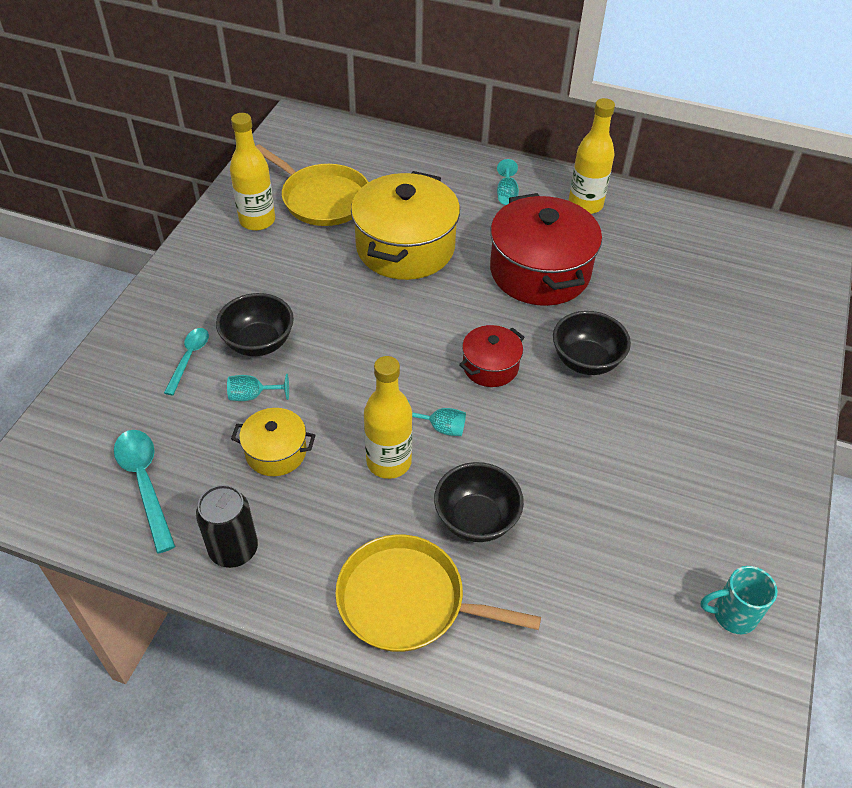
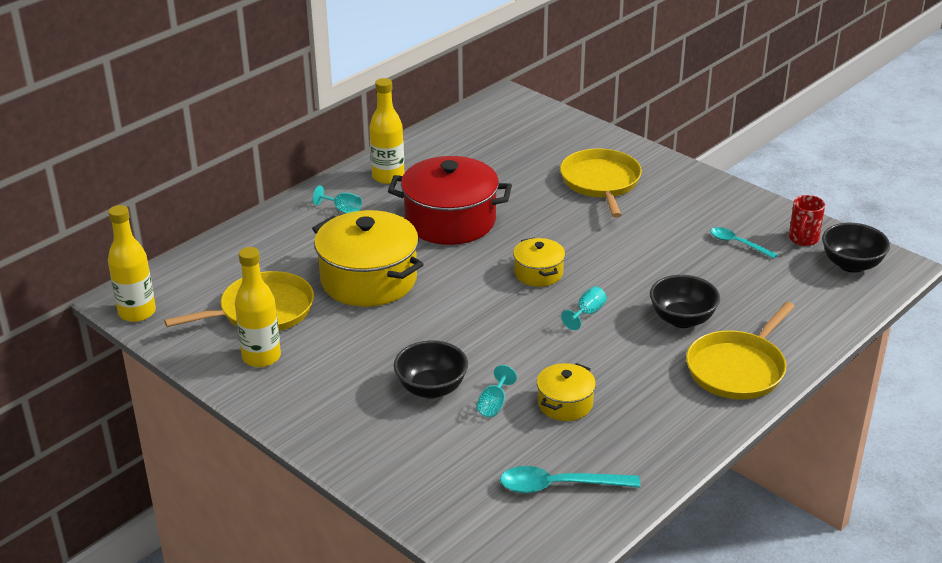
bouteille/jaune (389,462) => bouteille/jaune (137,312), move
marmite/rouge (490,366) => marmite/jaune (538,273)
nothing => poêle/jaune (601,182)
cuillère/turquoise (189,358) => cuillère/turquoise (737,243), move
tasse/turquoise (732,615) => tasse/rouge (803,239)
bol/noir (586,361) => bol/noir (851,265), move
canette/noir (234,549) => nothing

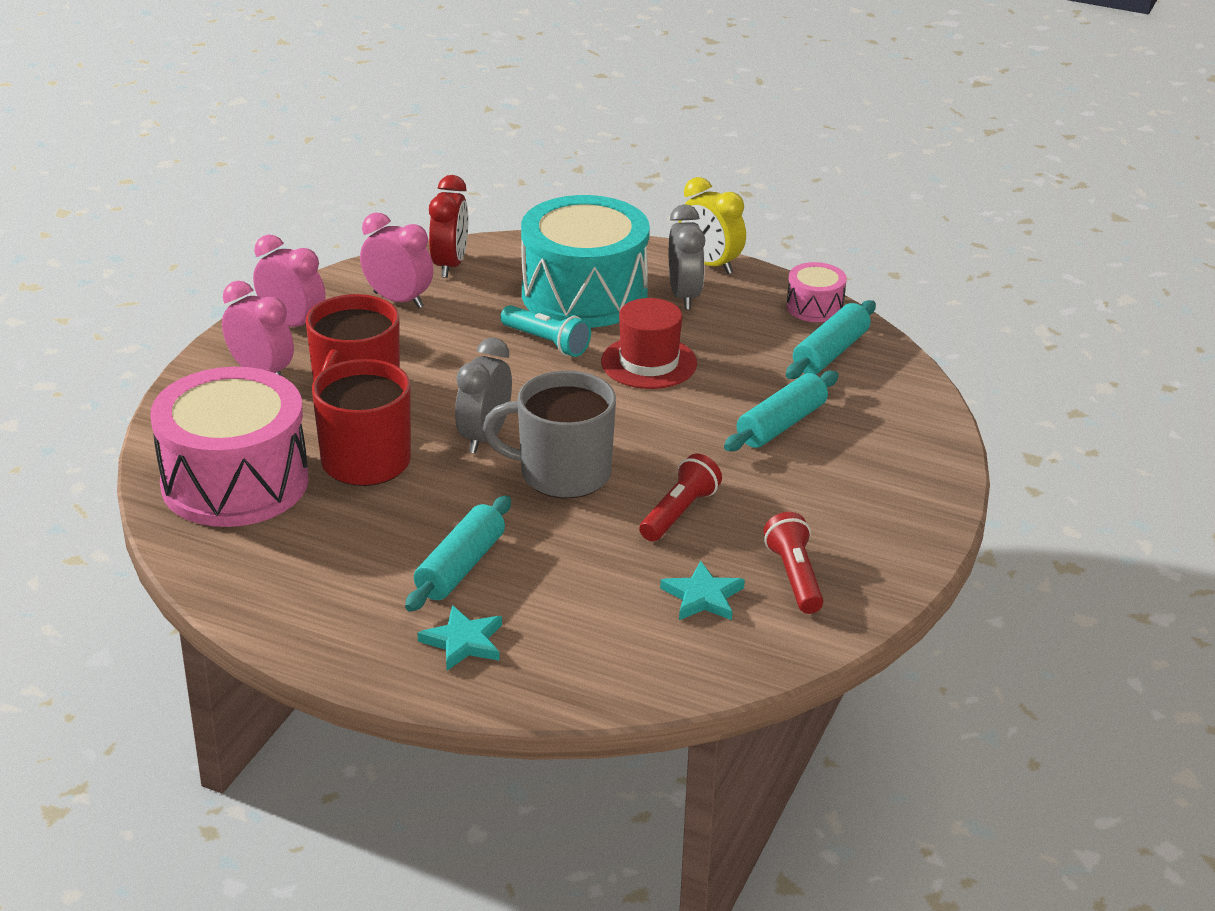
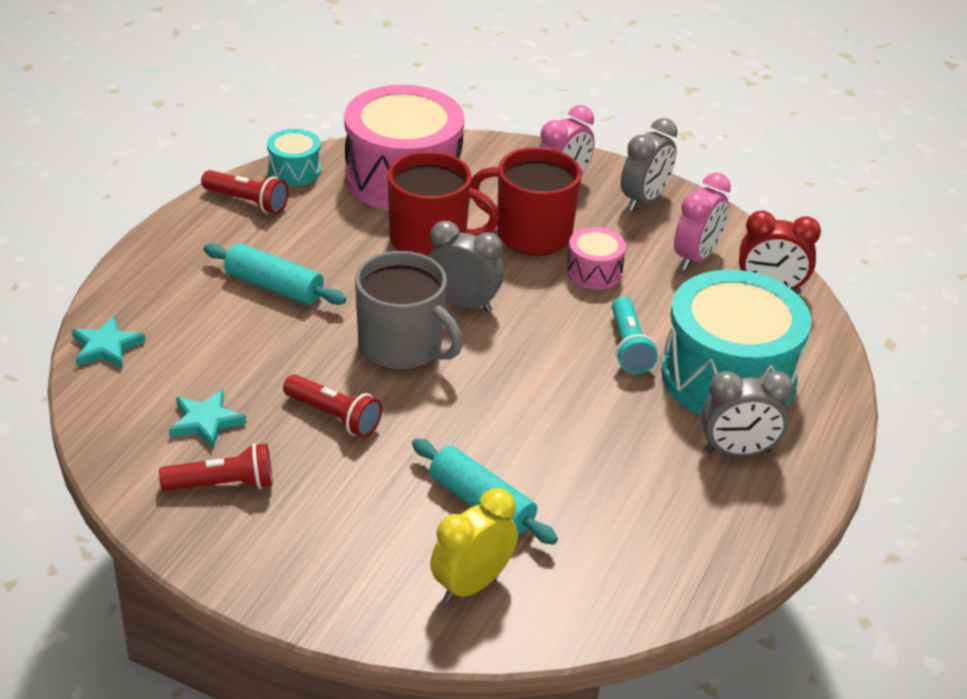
étoile/turquoise (463,642) => étoile/turquoise (106,347), move
nothing => lampe de poche/rouge (247,202)
nothing => tambour/turquoise (294,170)
tasse/gris (562,474) => tasse/gris (402,347), 120 degrees clockwise
réveil/jaune (710,264) => réveil/jaune (472,584), move
tambour/rose (815,307) => tambour/rose (594,272), move
lampe de poche/turquoise (547,342) => lampe de poche/turquoise (629,347), 45 degrees counterclockwise
réveil/rose (292,324) => réveil/gris (644,200)
chapeau/rouge (649,363) => nothing
rouleau à pâtisserie/turquoise (830,353) => nothing

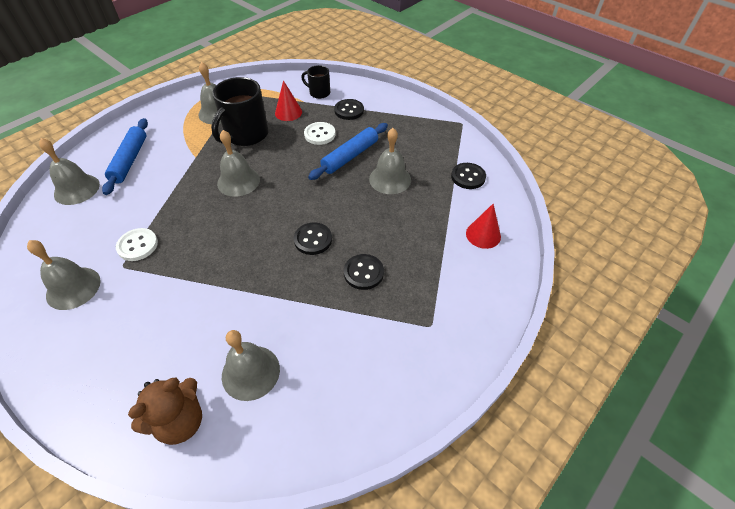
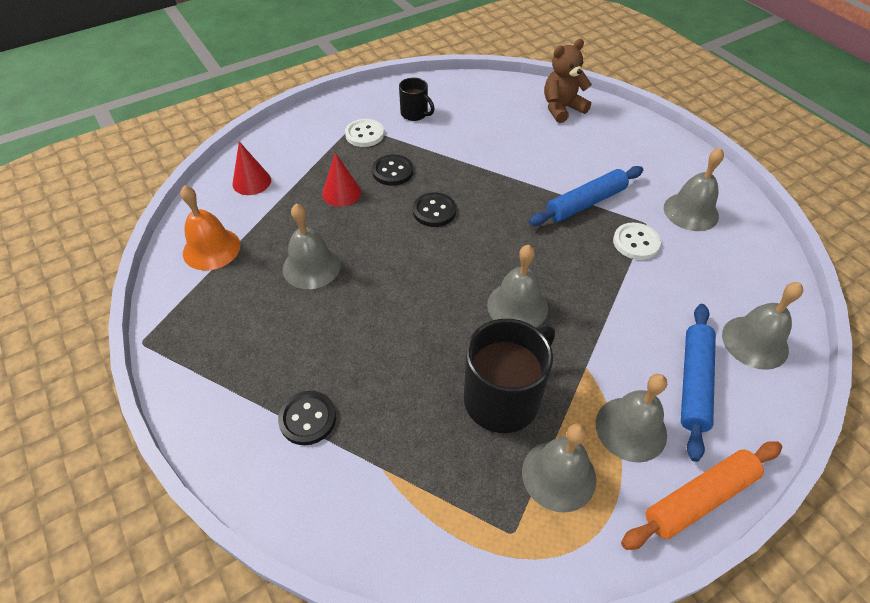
bouton/noir (468,177) => cloche/orange (211,249)
cône/rouge (288,112) => cône/rouge (341,193), move
bouton/blanc (320,134) => bouton/blanc (364,134), move
tasse/noir (319,93) => tasse/noir (415,114), move
rouleau à pâtisserie/bleu (350,156) => rouleau à pâtisserie/bleu (586,203), move
cloche/gris (250,372) => cloche/gris (631,428), move
nothing => rouleau à pâtisserie/orange (699,498)

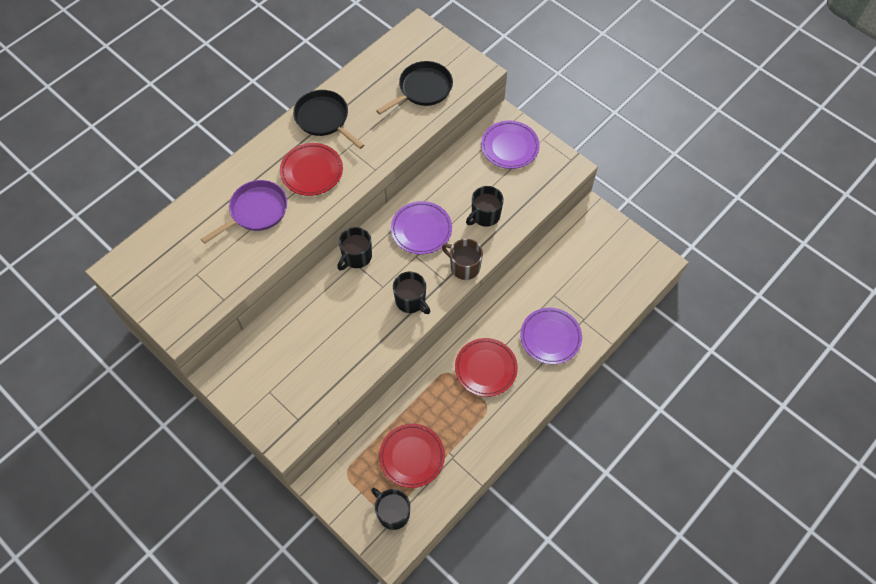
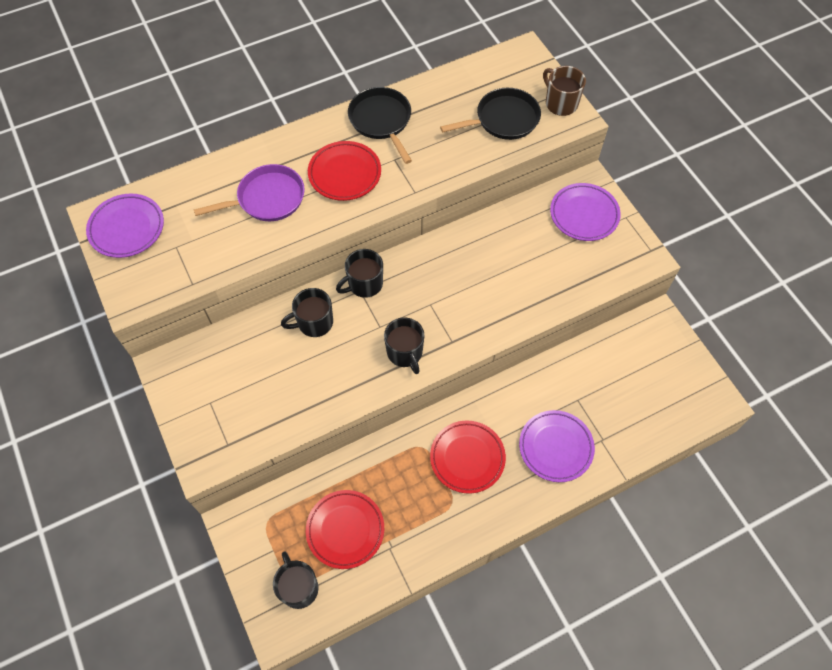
assiette/violet (421,230) => assiette/violet (127,228), move
tasse/noir (485,215) => tasse/noir (314,323), move
tasse/marron (464,267) => tasse/marron (560,103), move

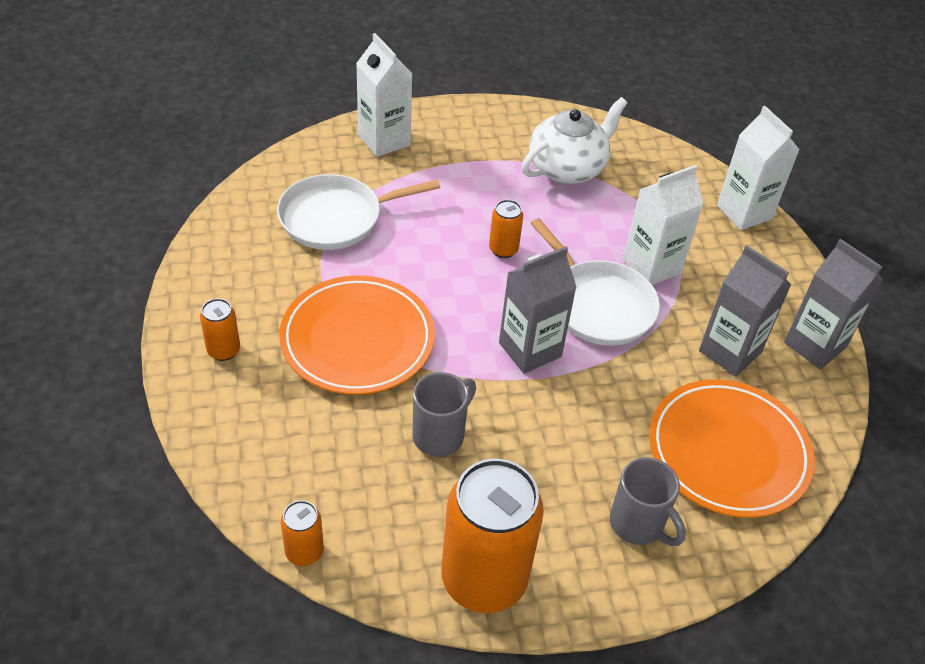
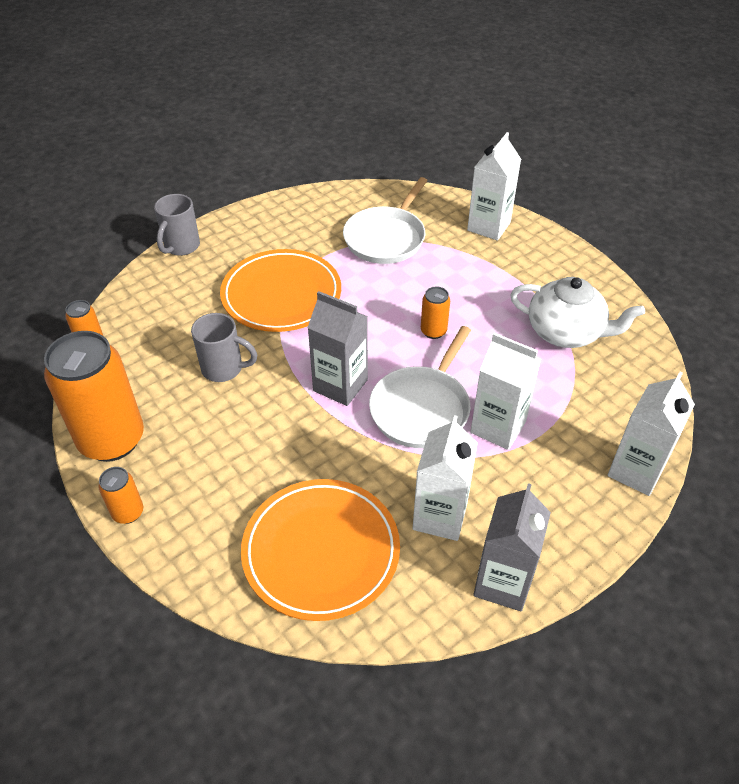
canette/orange (224,350) => canette/orange (128,512), move
tasse/gris (638,524) => tasse/gris (181,247), move
poêle/blanc (336,218) => poêle/blanc (386,238), 105 degrees counterclockwise
brique de lait/gris (730,352) => brique de lait/blanc (440,516)

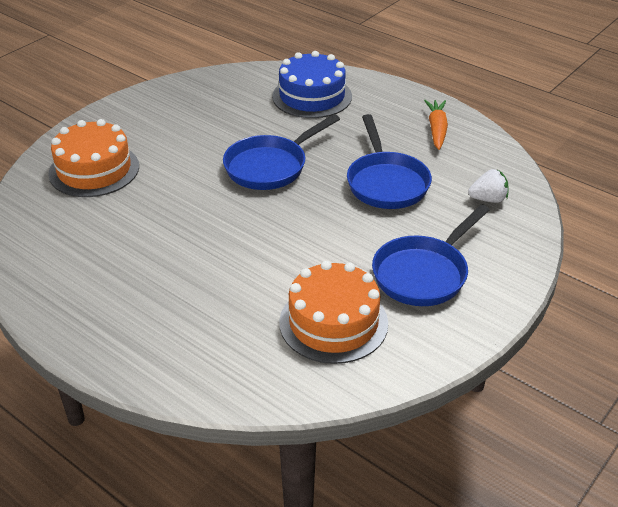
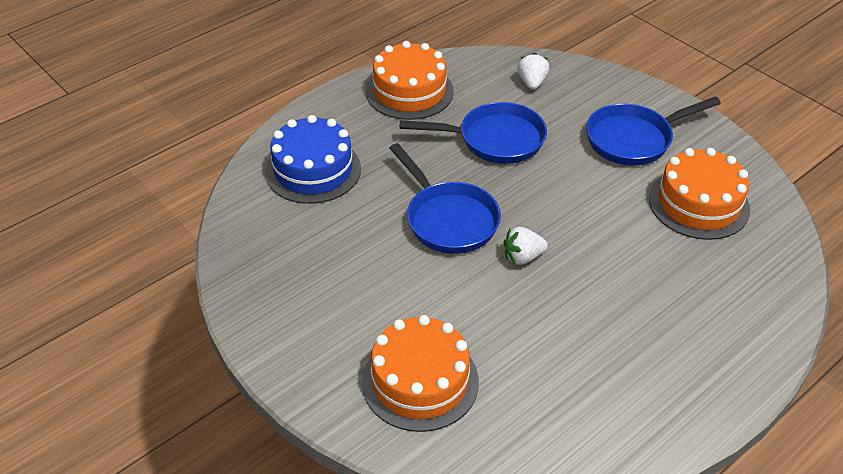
carotte/orange (436,129) => gâteau/orange (409,91)
nothing => fraise/blanc (523,257)
poêle/bleu (424,273) => poêle/bleu (634,139), 105 degrees clockwise

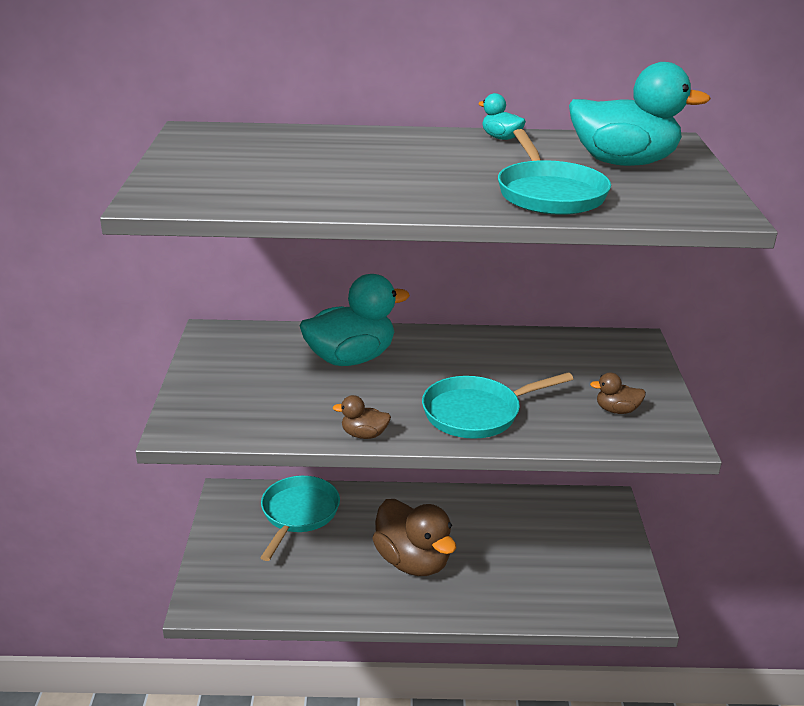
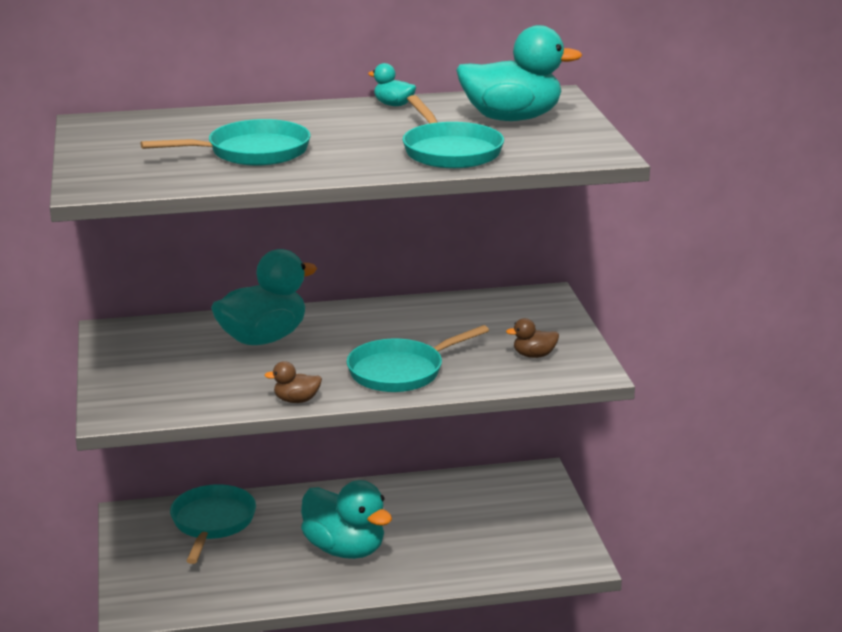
nothing => poêle/turquoise (252,152)
canard/marron (413,561) => canard/turquoise (345,549)

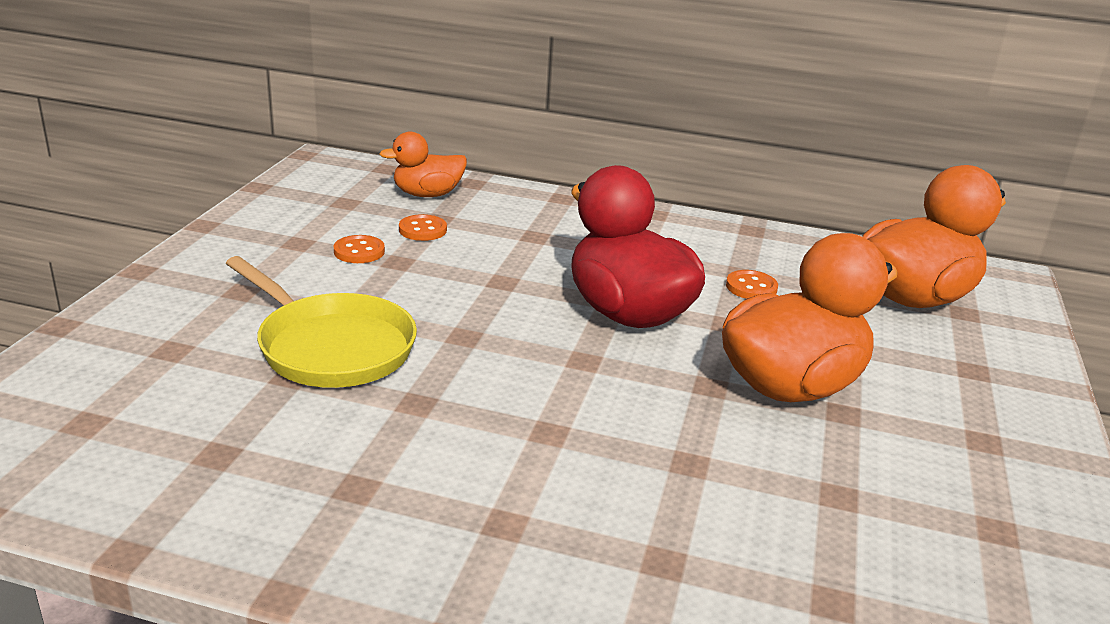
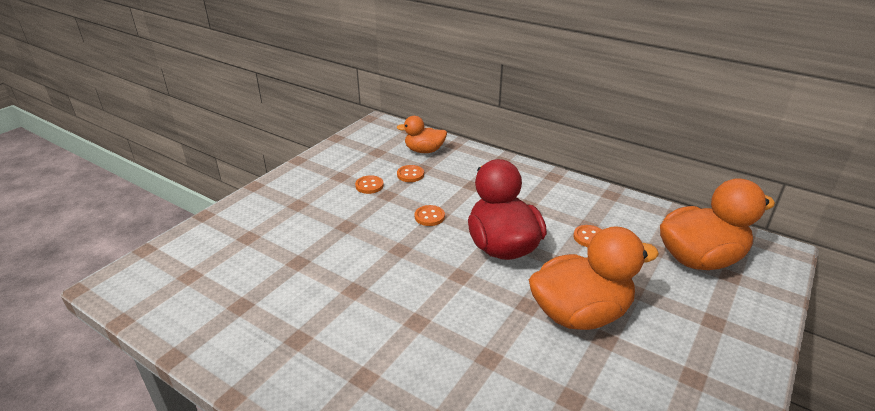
nothing => bouton/orange (429,217)
poêle/jaune (330,347) => nothing

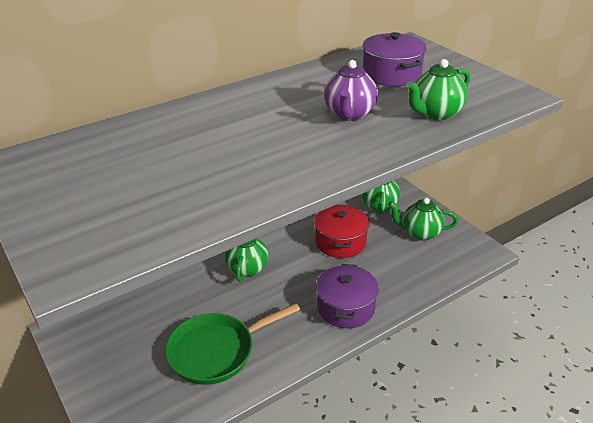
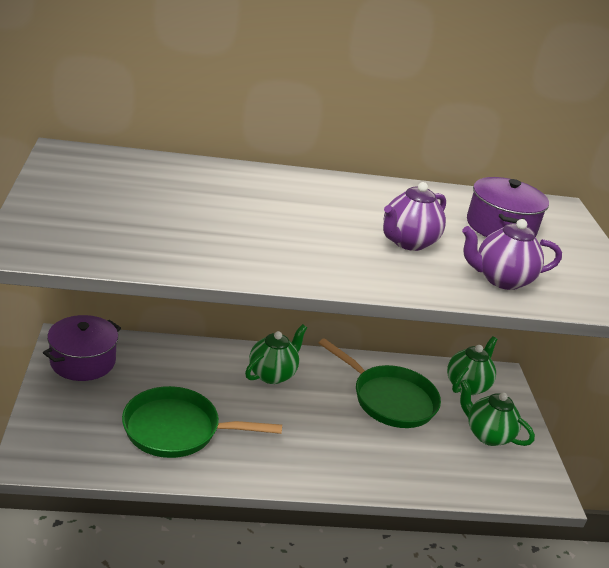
marmite/violet (345,307) => marmite/violet (83,361), move
marmite/rouge (340,242) => poêle/vert (389,399)
théière/vert (435,114) => théière/violet (501,280)

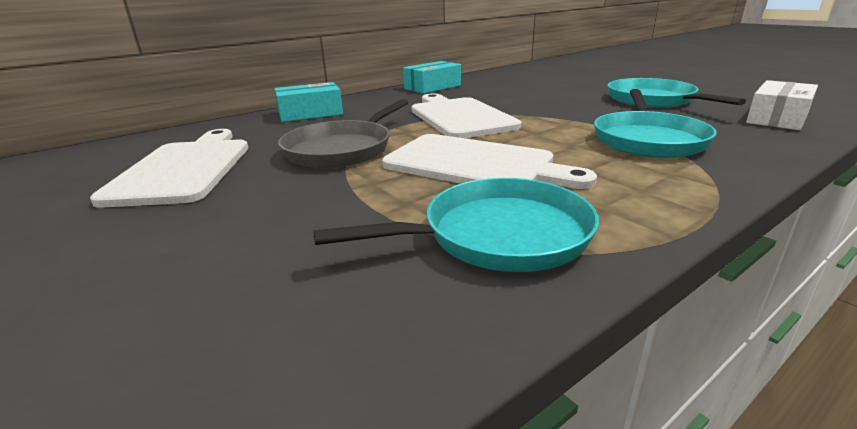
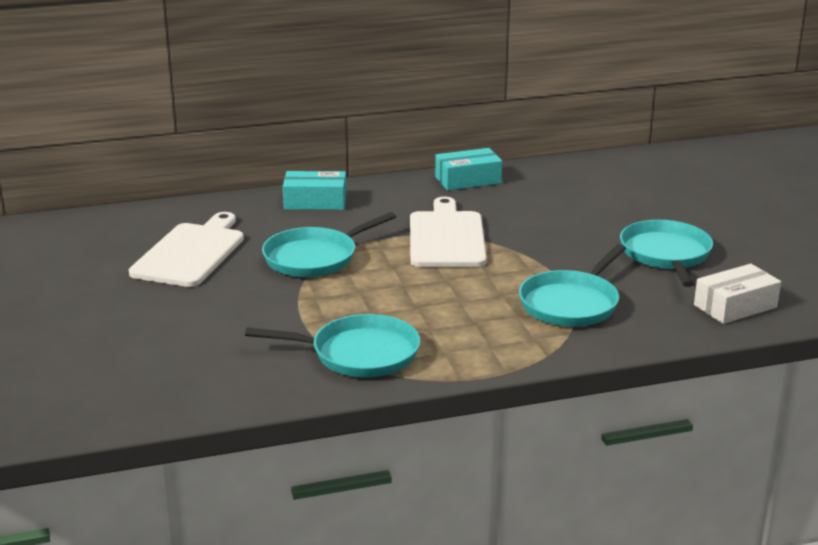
poêle/gris (342,149) => poêle/turquoise (314,258)
planche à découper/blanc (475,164) => nothing

